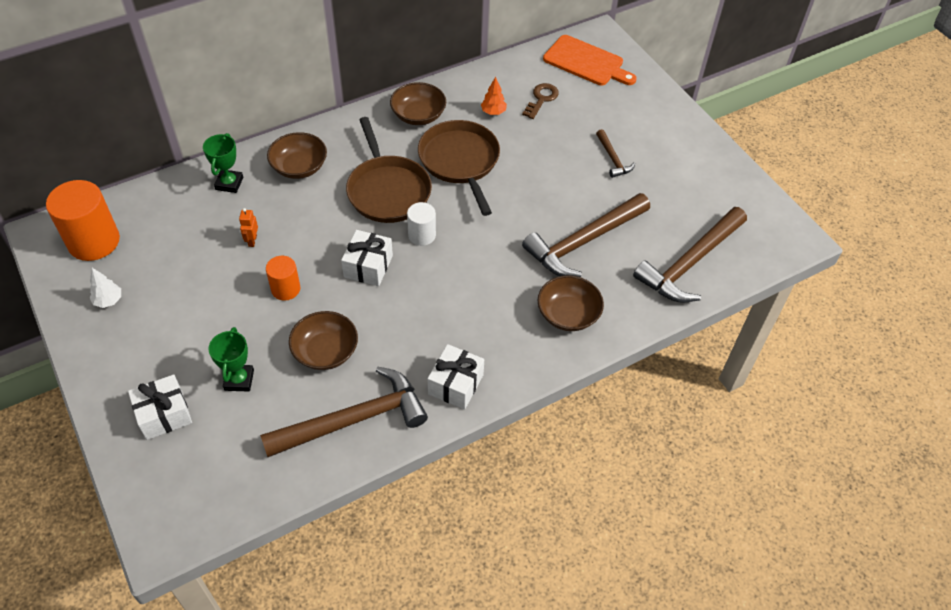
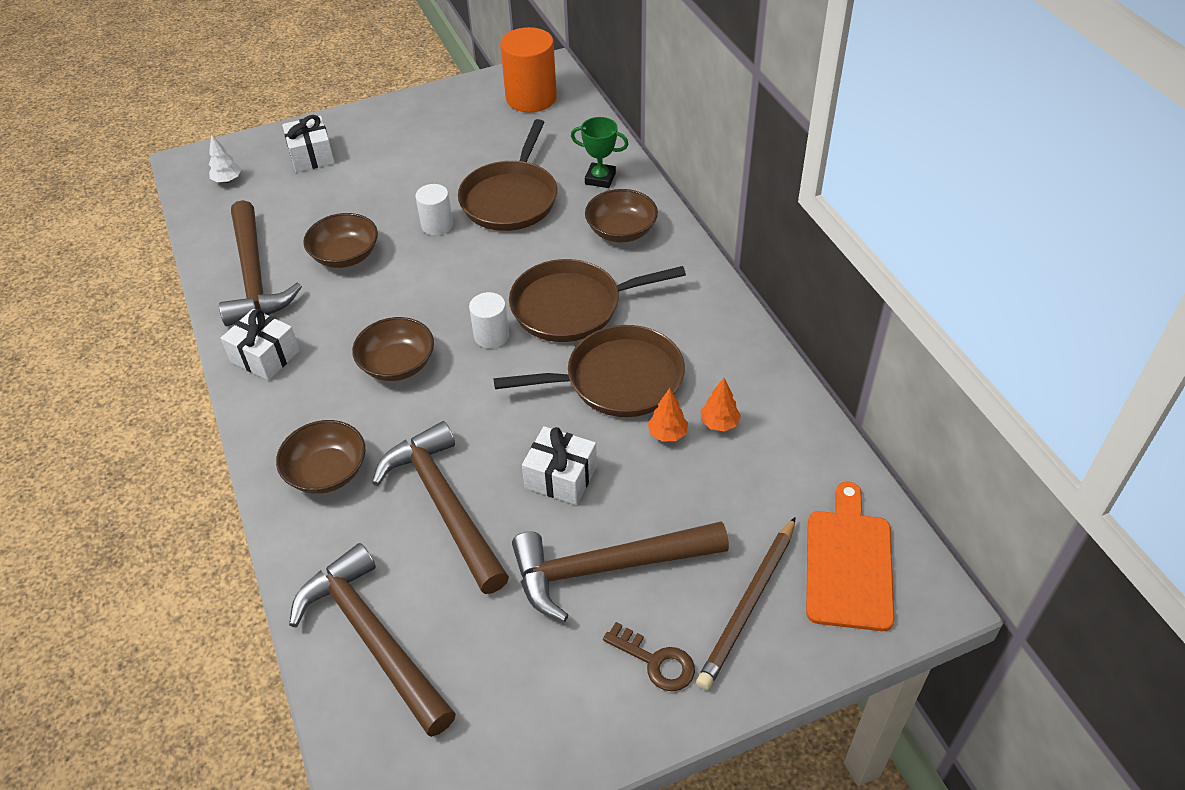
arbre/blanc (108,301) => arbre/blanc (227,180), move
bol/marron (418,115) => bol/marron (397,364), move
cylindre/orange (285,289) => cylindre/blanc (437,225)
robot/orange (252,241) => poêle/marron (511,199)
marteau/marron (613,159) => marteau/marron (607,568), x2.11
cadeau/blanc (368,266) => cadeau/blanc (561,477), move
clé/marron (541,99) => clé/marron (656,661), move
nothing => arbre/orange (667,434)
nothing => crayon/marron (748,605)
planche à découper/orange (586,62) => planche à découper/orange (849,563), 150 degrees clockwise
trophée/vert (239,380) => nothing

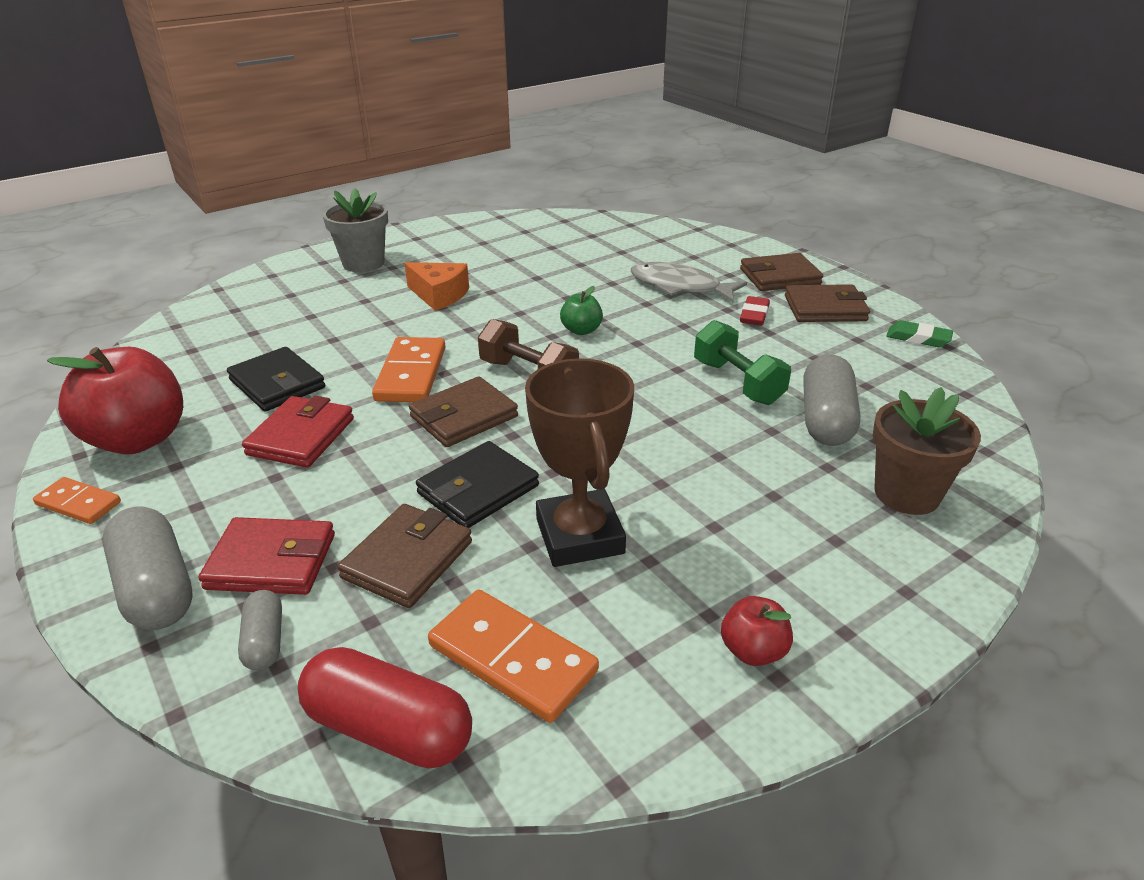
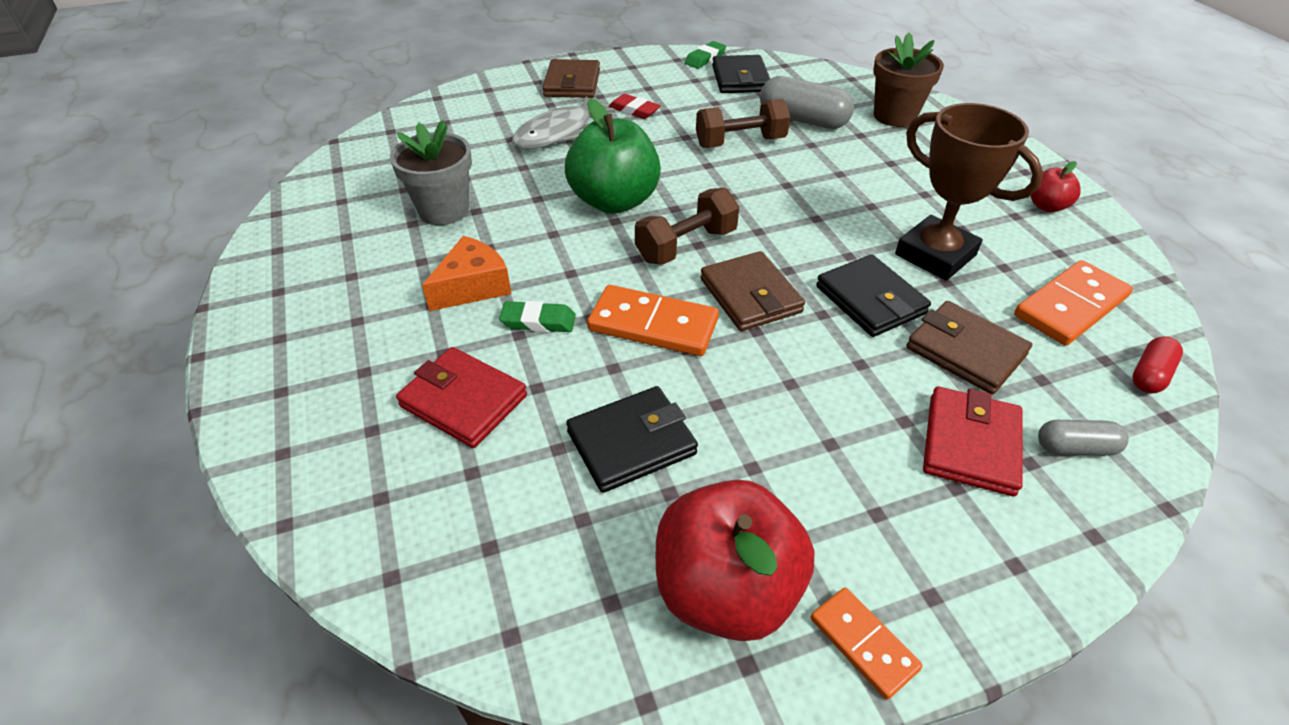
pot de fleurs/gris (363,263) => pot de fleurs/gris (444,210), move
portefeuille/rouge (301,436) => portefeuille/rouge (463,401), move
nothing => gomme/vert (538,321)
pomme/vert (581,330) => pomme/vert (614,201), x2.10
haltère/vert (737,382) => haltère/marron (740,142)
nothing => portefeuille/noir (740,79)
domino/orange (78,503) => domino/orange (863,644), 75 degrees counterclockwise
trophée/marron (579,536) => trophée/marron (935,255), 45 degrees clockwise
gélule/rouge (389,729) => gélule/rouge (1150,375), x0.55
gélule/gris (156,588) => nothing
portefeuille/marron (825,308) => nothing

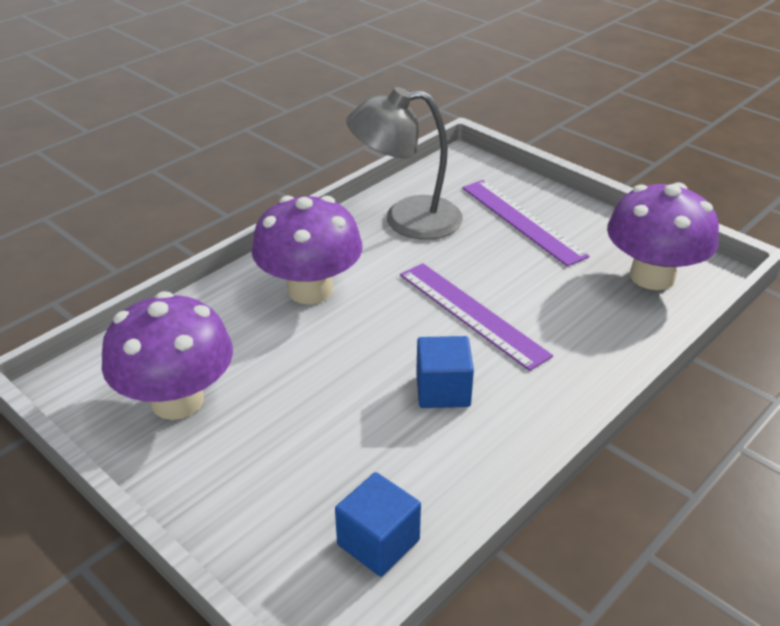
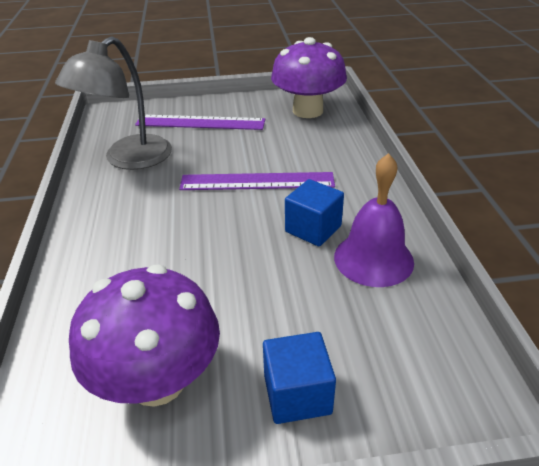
cube/bleu (378,542) => cube/bleu (297,394), move
nothing => cloche/violet (373,259)
champignon/violet (310,290) => nothing

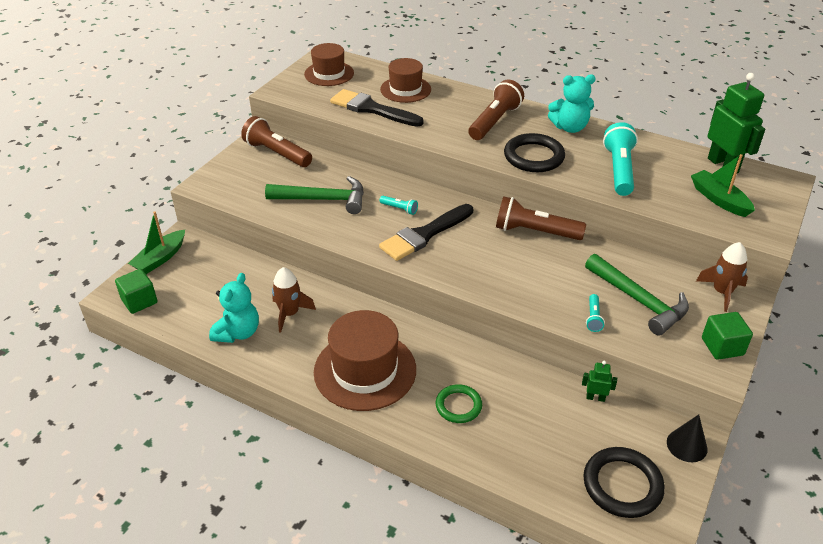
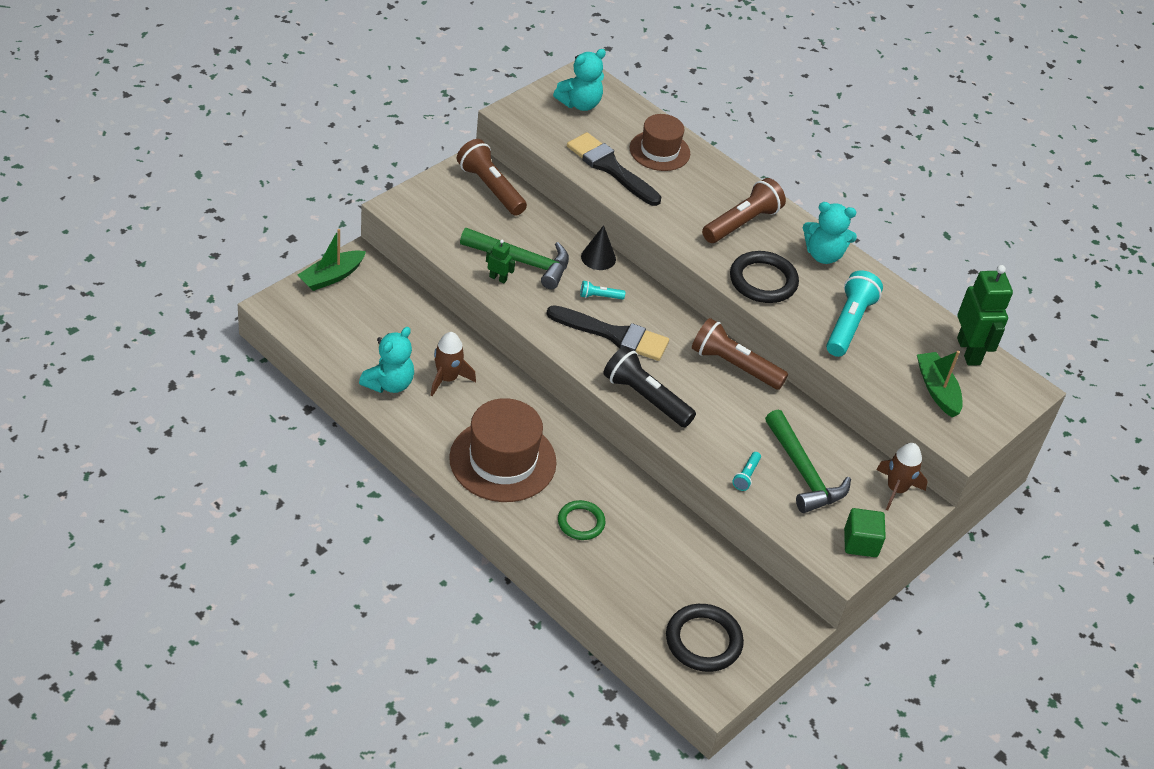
robot/vert (595,397) => robot/vert (498,278), move
pinceau/noir (424,235) => pinceau/noir (614,335), 135 degrees counterclockwise
chapeau/marron (329,74) => ours en peluche/turquoise (580,104)
lampe de poche/turquoise (399,209) => lampe de poche/turquoise (600,296), 135 degrees clockwise
cône/noir (687,445) => cône/noir (598,257), move
nothing => lampe de poche/noir (645,398)
cube/vert (139,301) => nothing

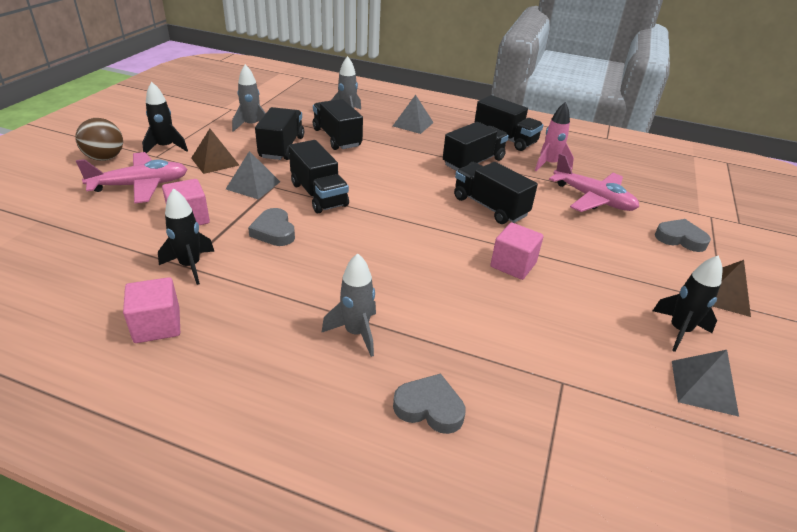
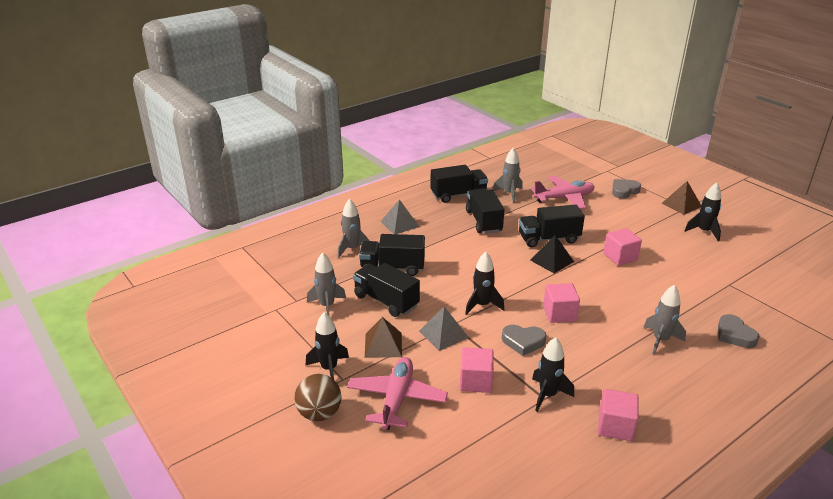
camion/noir (318,194) => fusée/noir (482,305)
fusée/rose (549,164) => fusée/gris (509,194)
nothing => pyramide/noir (552,260)
nothing => cube/rose (559,314)
cœur/gris (429,408) => cœur/gris (734,335), 75 degrees counterclockwise
pyramide/gris (703,387) => nothing

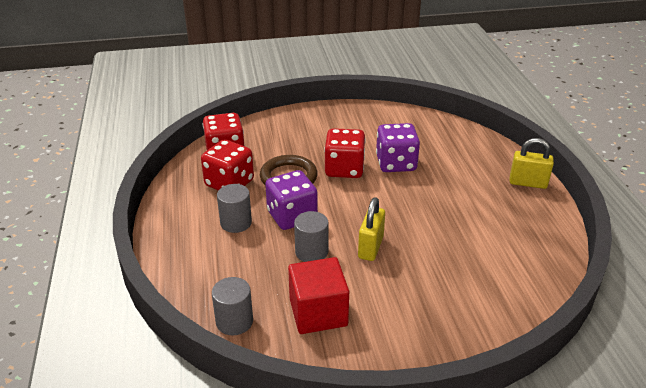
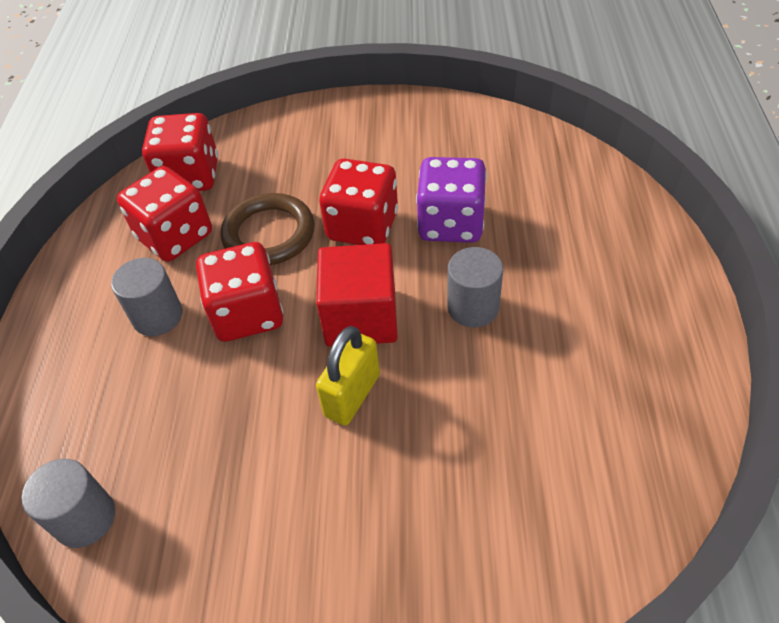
dé/violet (292,216) => dé/rouge (247,314)
cube/rouge (318,312) => cube/rouge (361,317), move
cylindre/gris (311,252) => cylindre/gris (473,307), move
cadenas/jaune (528,183) => nothing

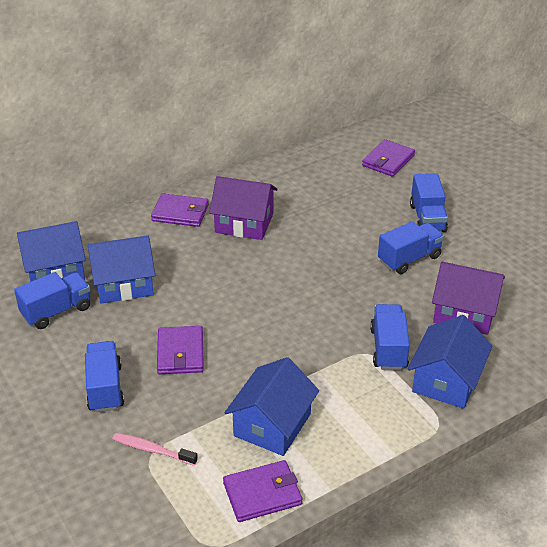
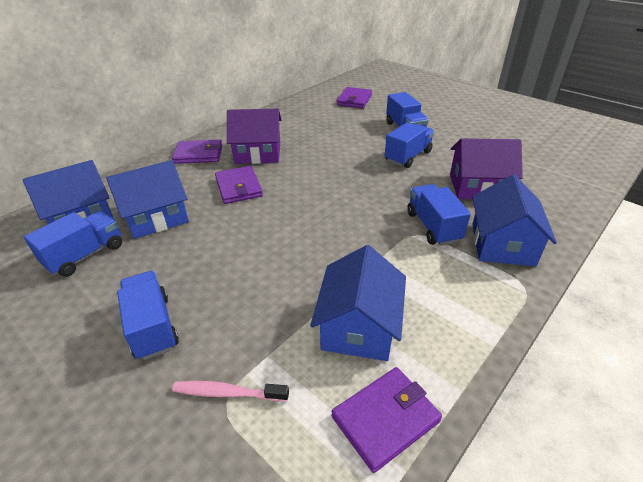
portefeuille/violet (180,353) => portefeuille/violet (238,187), move

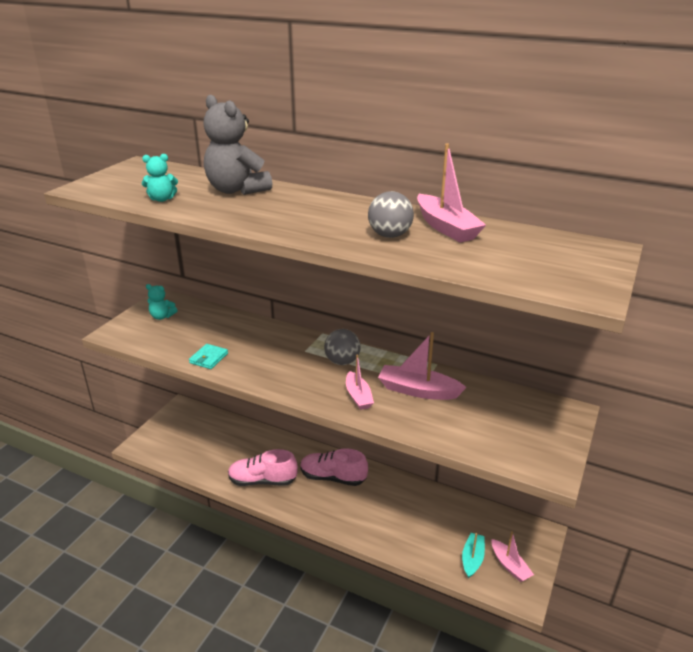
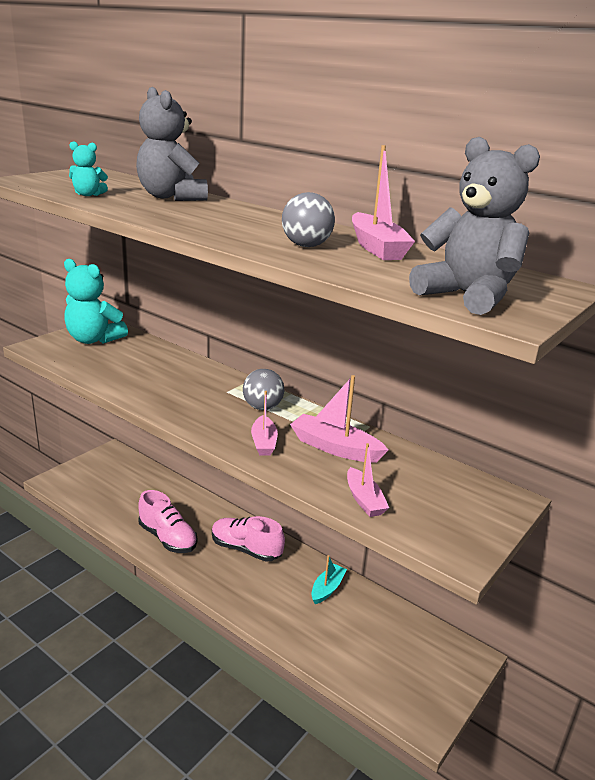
ours en peluche/turquoise (162,316) => ours en peluche/turquoise (93,339), x1.99
chaussure/rose (262,480) => chaussure/rose (167,538), 150 degrees counterclockwise
bateau/turquoise (472,559) => bateau/turquoise (327,589), move
bateau/rose (510,566) => bateau/rose (364,500), move
nothing => ours en peluche/gris (467,296)
portefeuille/turquoise (209,358) => nothing

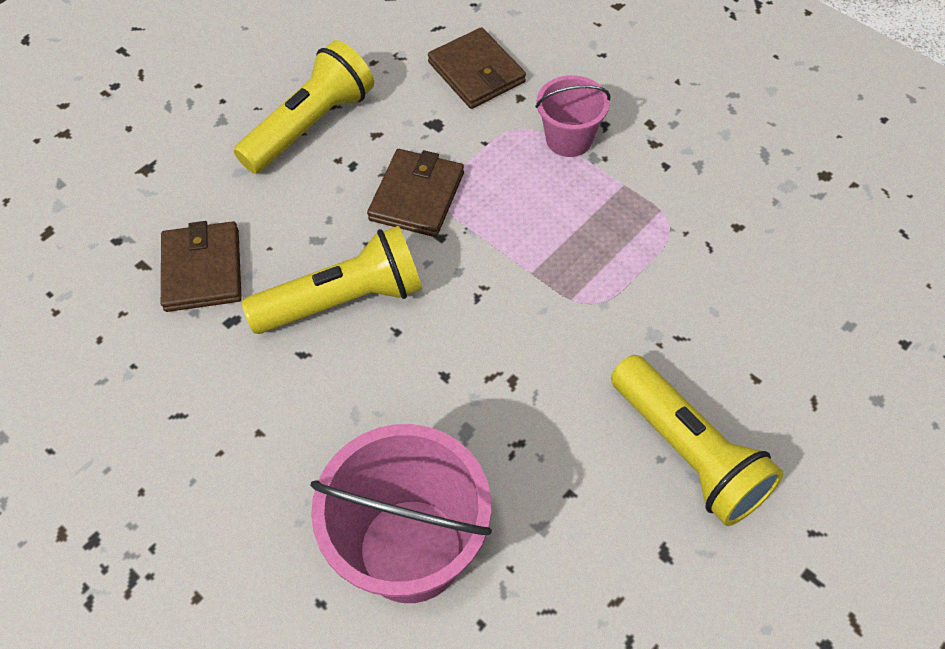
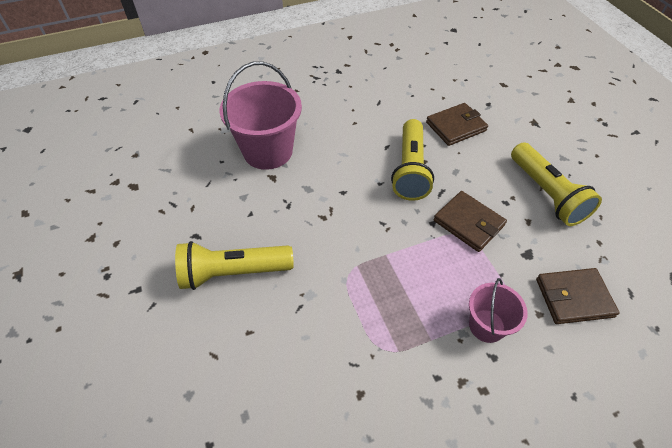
portefeuille/marron (202,270) => portefeuille/marron (456,126), 45 degrees counterclockwise

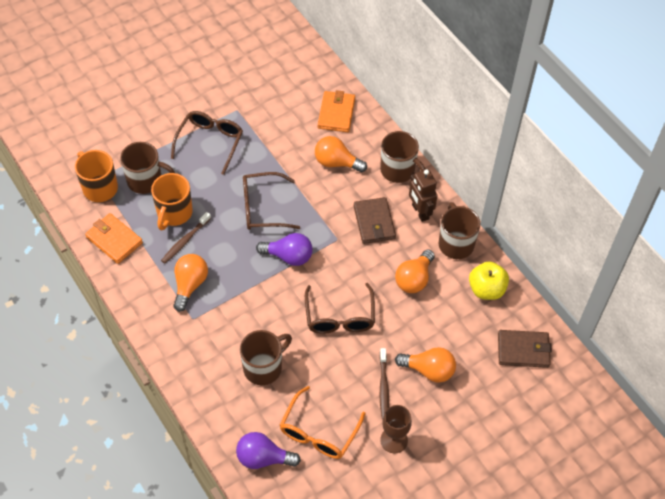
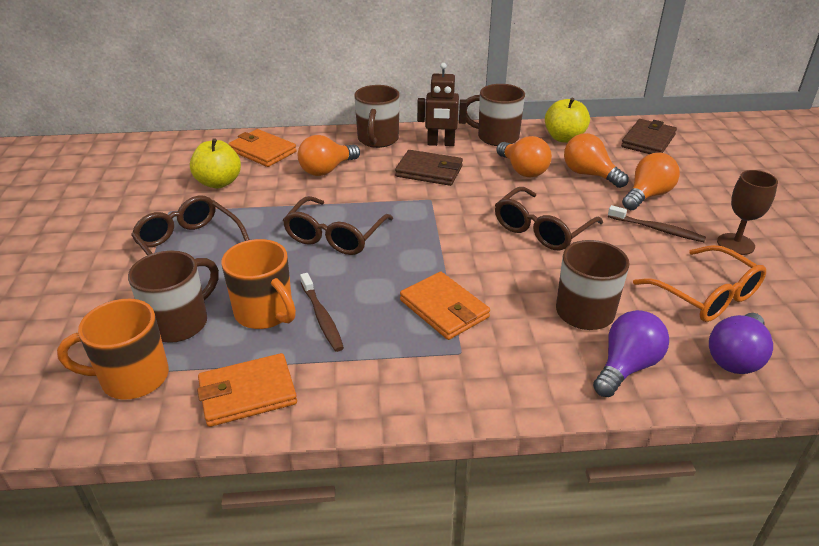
nothing => pomme/jaune (219,183)
tasse/marron (398,171) => tasse/marron (378,140), 120 degrees clockwise
nothing => portefeuille/orange (444,309)
lunettes/marron (340,317) => lunettes/marron (541,229), 105 degrees clockwise
ampoule/orange (190,285) => ampoule/orange (589,174), move
ampoule/violet (288,256) => ampoule/violet (626,366), move

